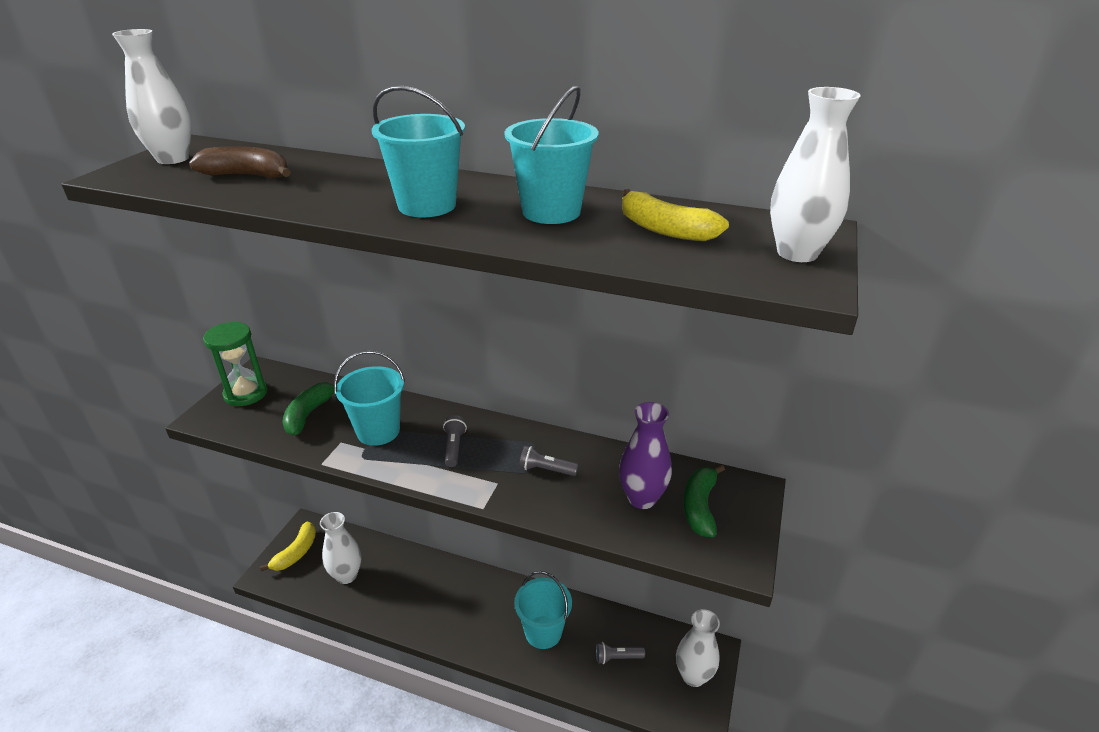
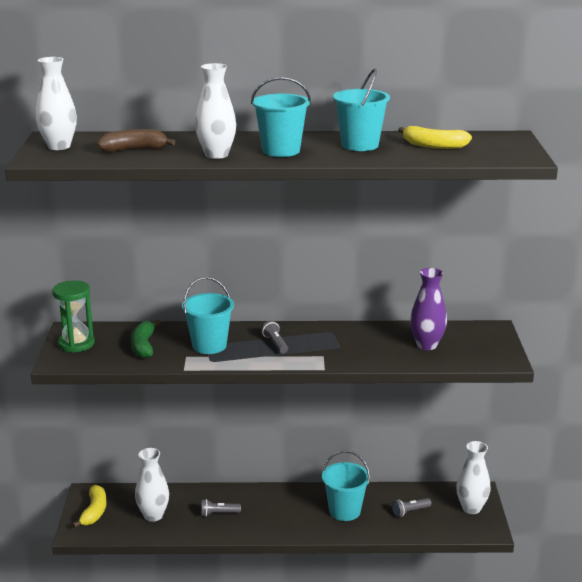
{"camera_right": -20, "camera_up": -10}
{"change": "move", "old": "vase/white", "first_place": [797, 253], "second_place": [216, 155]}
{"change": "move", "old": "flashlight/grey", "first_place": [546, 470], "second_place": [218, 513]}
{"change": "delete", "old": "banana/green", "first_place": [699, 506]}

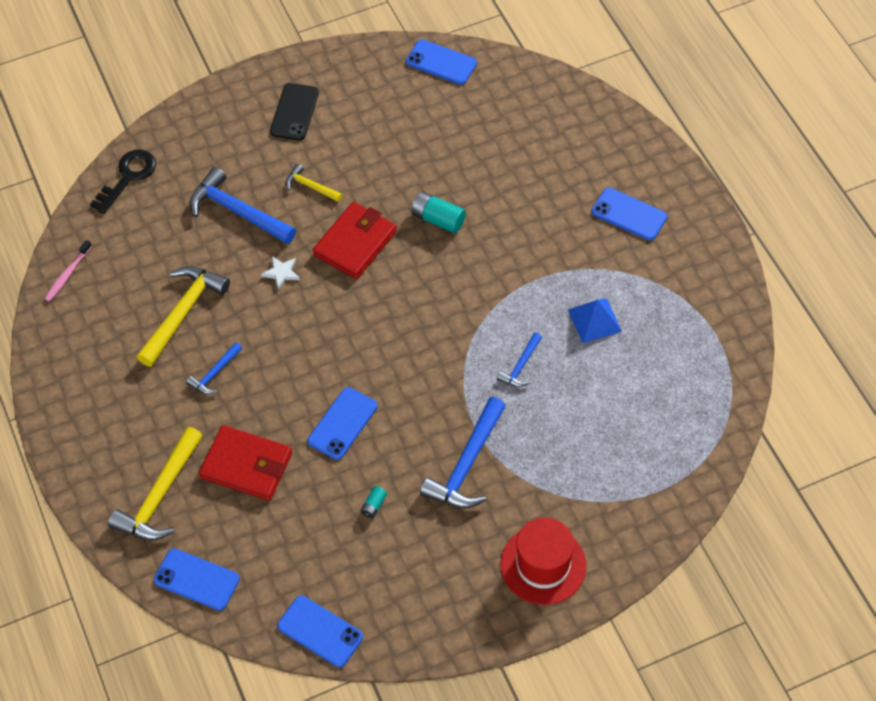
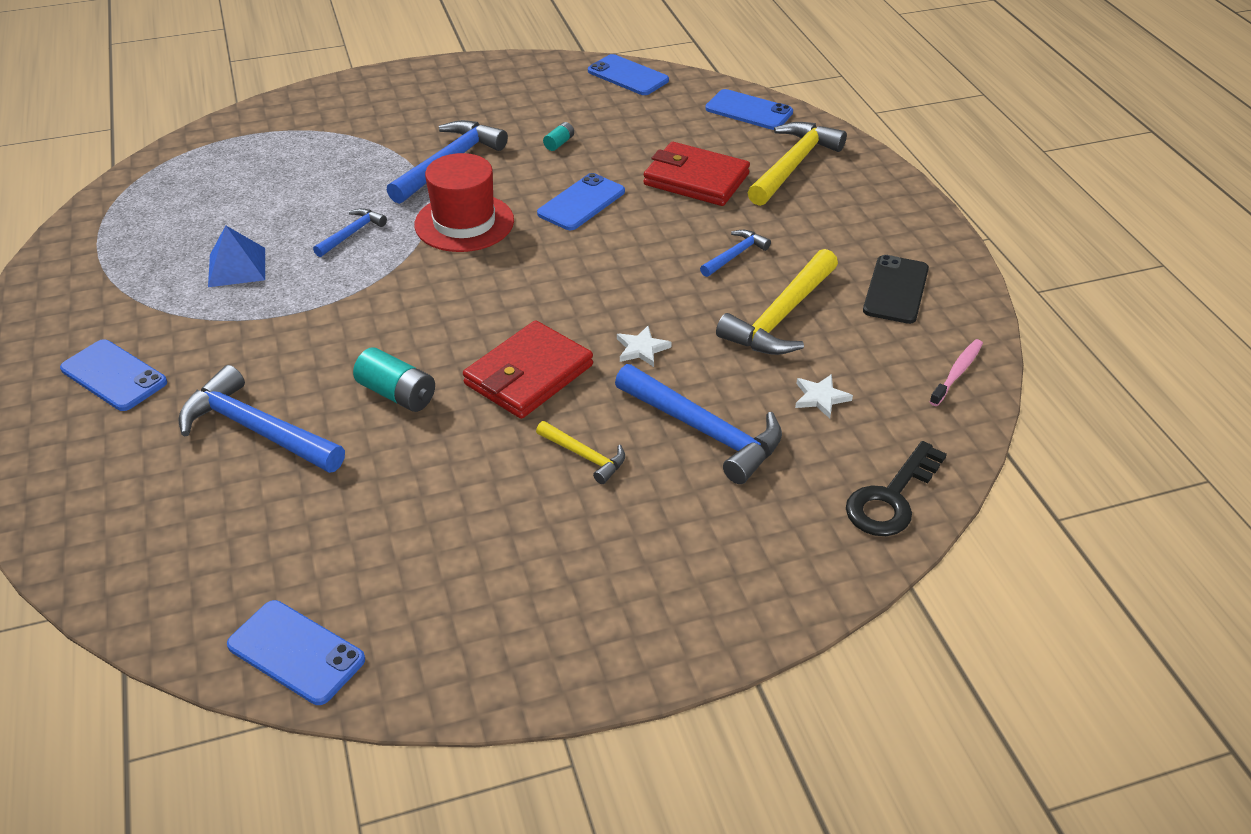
{"camera_right": -175, "camera_up": -15}
{"change": "move", "old": "phone/black", "first_place": [294, 112], "second_place": [896, 290]}
{"change": "move", "old": "hat/red", "first_place": [543, 565], "second_place": [464, 223]}
{"change": "insert", "new": "hammer/blue", "second_place": [257, 429]}
{"change": "insert", "new": "star/white", "second_place": [820, 397]}

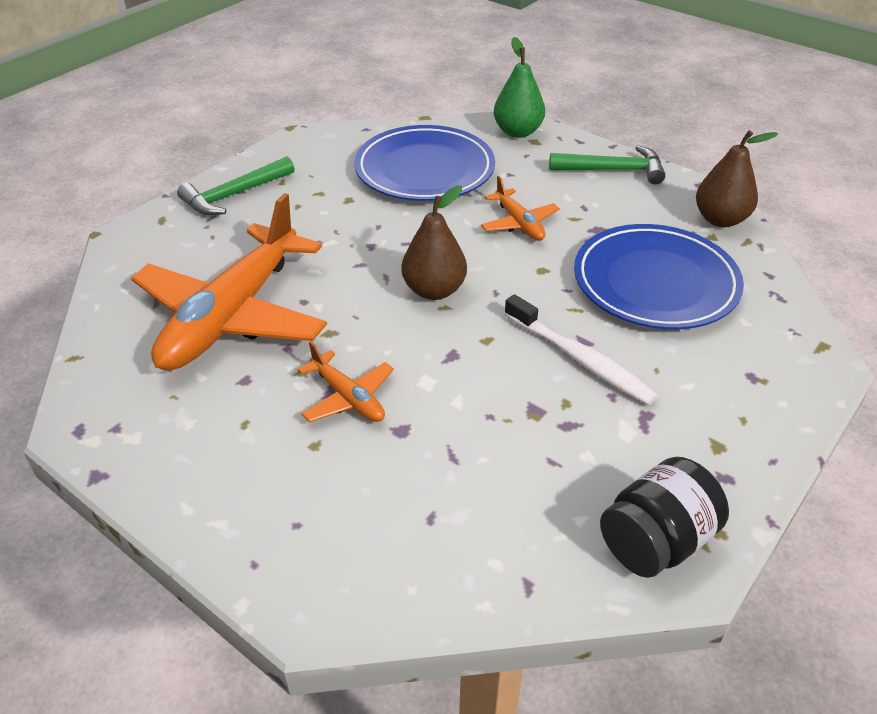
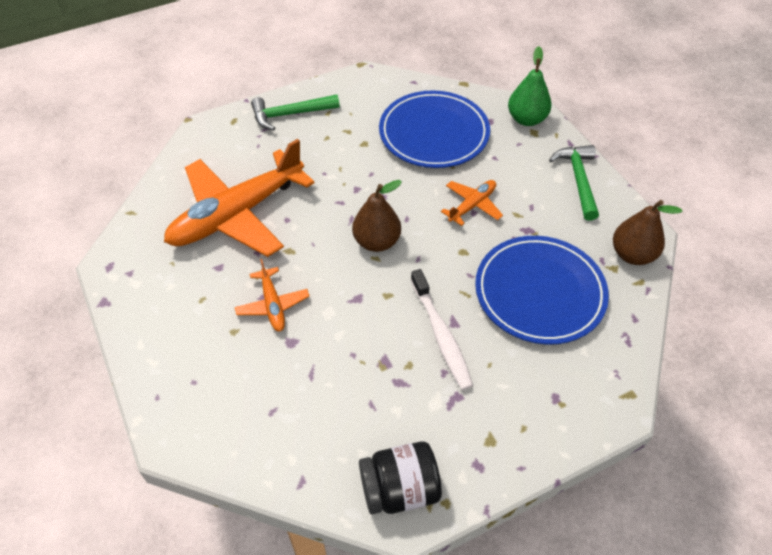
{"camera_right": 25, "camera_up": 10}
{"change": "rotate", "old": "hammer/green", "first_place": [613, 170], "second_place": [578, 180], "degrees": -120}
{"change": "rotate", "old": "plane/orange", "first_place": [519, 223], "second_place": [472, 205], "degrees": -135}

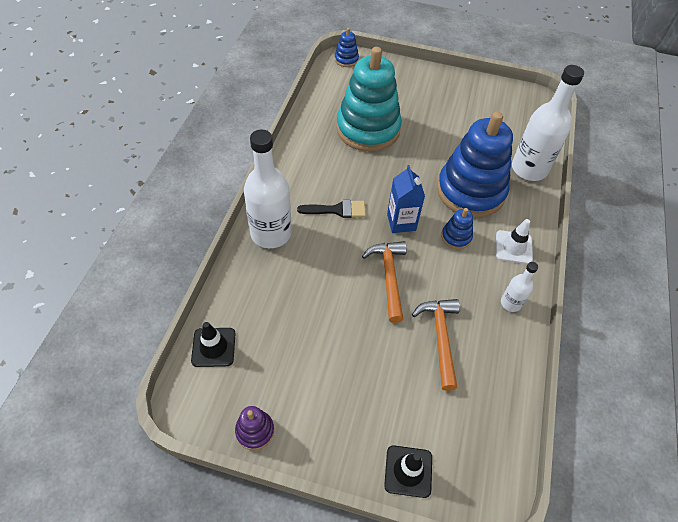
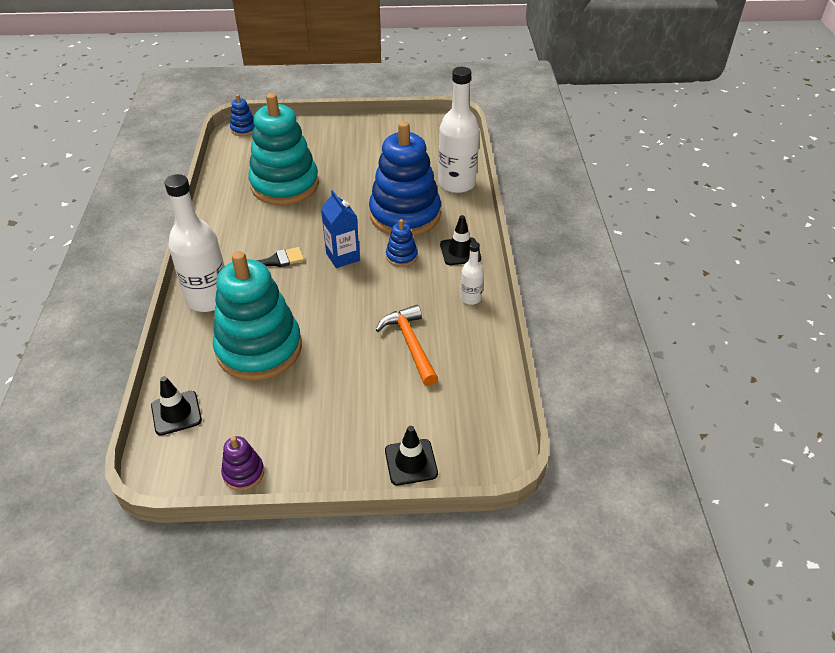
{"camera_right": -15, "camera_up": -10}
{"change": "recolor", "old": "traffic cone/white", "new": "traffic cone/black", "first_place": [513, 247], "second_place": [460, 251]}
{"change": "delete", "old": "hammer/orange", "first_place": [389, 277]}
{"change": "insert", "new": "stacking toy/turquoise", "second_place": [259, 348]}

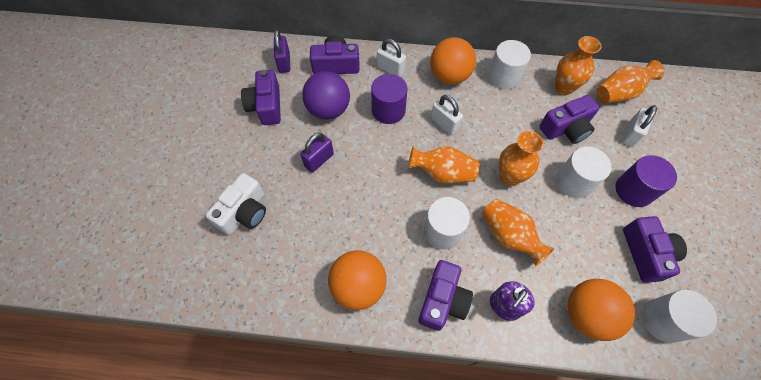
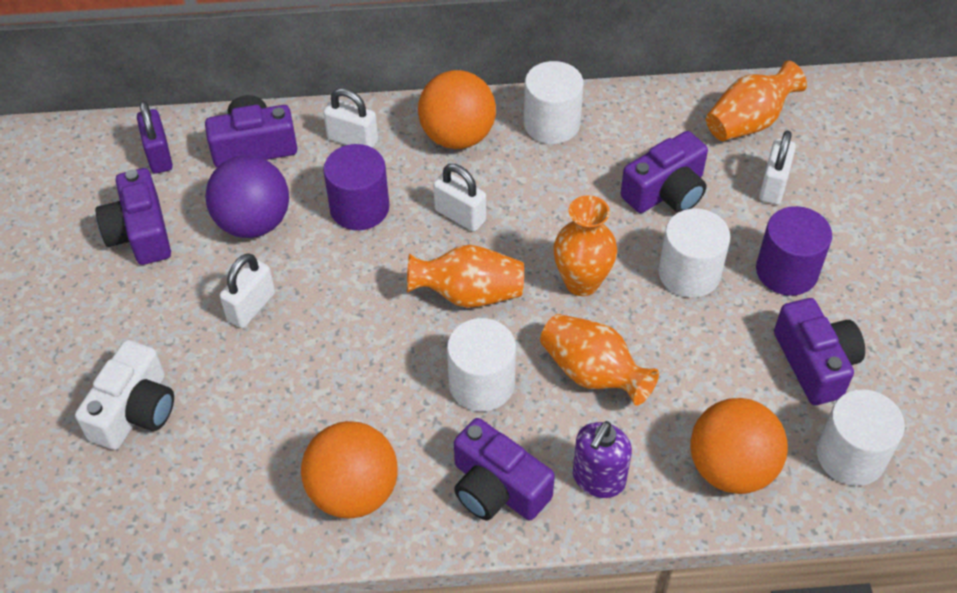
{"camera_right": -10, "camera_up": -10}
{"change": "delete", "old": "vase/orange", "first_place": [563, 88]}
{"change": "recolor", "old": "padlock/purple", "new": "padlock/white", "first_place": [319, 160], "second_place": [251, 307]}
{"change": "rotate", "old": "camera/purple", "first_place": [443, 300], "second_place": [497, 488], "degrees": 120}

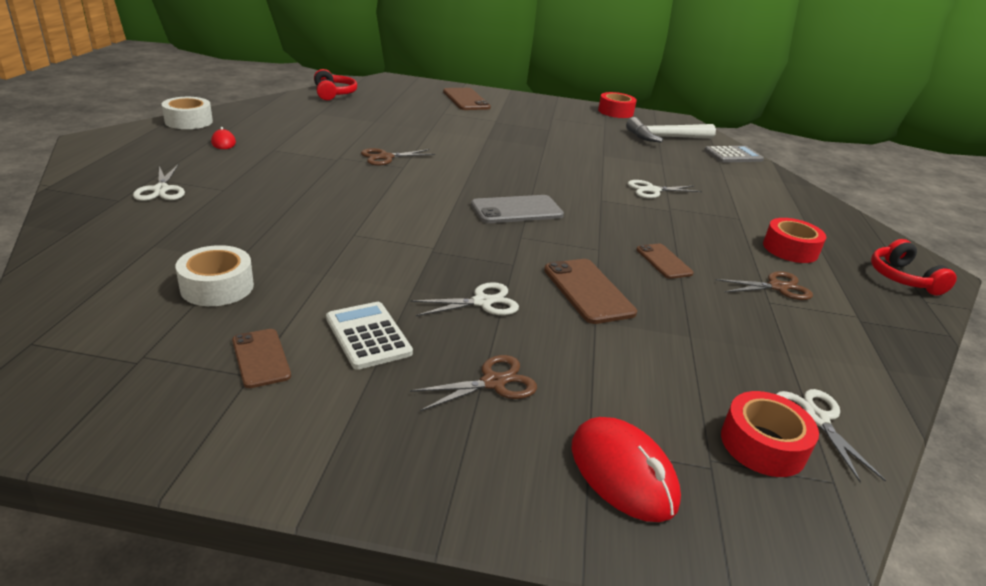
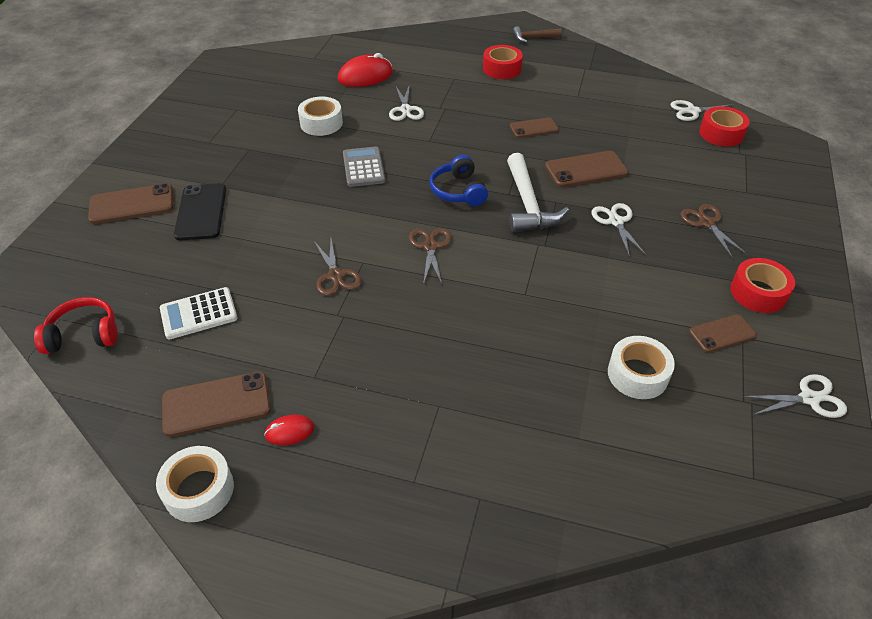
{"camera_right": -80, "camera_up": 15}
{"change": "move", "old": "tape/red", "first_place": [615, 112], "second_place": [758, 292]}
{"change": "move", "old": "hammer/white", "first_place": [665, 138], "second_place": [528, 204]}
{"change": "move", "old": "calculator/grey", "first_place": [733, 155], "second_place": [363, 167]}
{"change": "move", "old": "scissors/white", "first_place": [161, 190], "second_place": [809, 398]}
{"change": "replace", "old": "phone/grey", "new": "headphones/blue", "first_place": [517, 210], "second_place": [458, 191]}
{"change": "replace", "old": "headphones/red", "new": "hammer/brown", "first_place": [902, 278], "second_place": [533, 38]}
{"change": "move", "old": "scissors/brown", "first_place": [777, 287], "second_place": [430, 246]}
{"change": "move", "old": "calculator/white", "first_place": [368, 336], "second_place": [199, 314]}
{"change": "move", "old": "mouse/red", "first_place": [622, 473], "second_place": [365, 76]}
{"change": "insert", "new": "tape/white", "second_place": [321, 123]}
{"change": "insert", "new": "phone/black", "second_place": [201, 212]}
{"change": "insert", "new": "phone/brown", "second_place": [216, 404]}

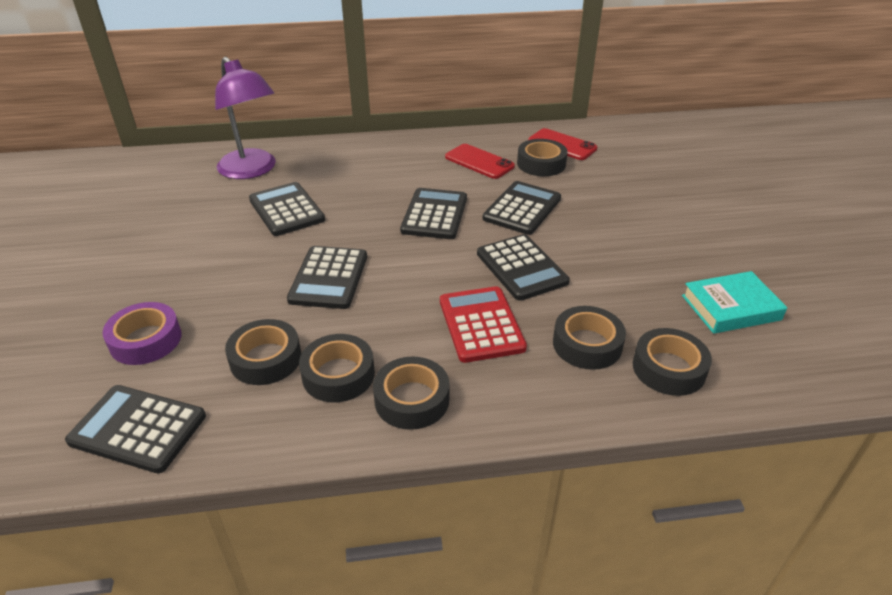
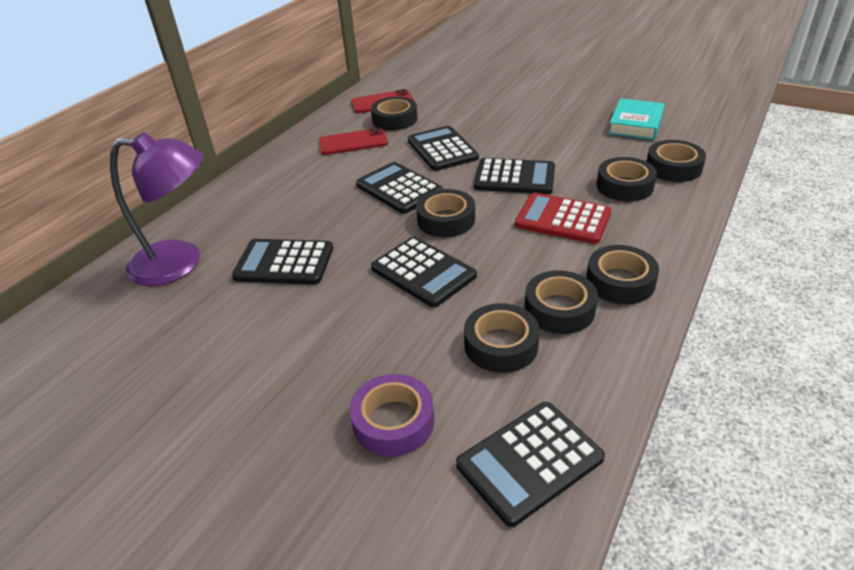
{"camera_right": -50, "camera_up": 0}
{"change": "insert", "new": "tape/black", "second_place": [446, 220]}

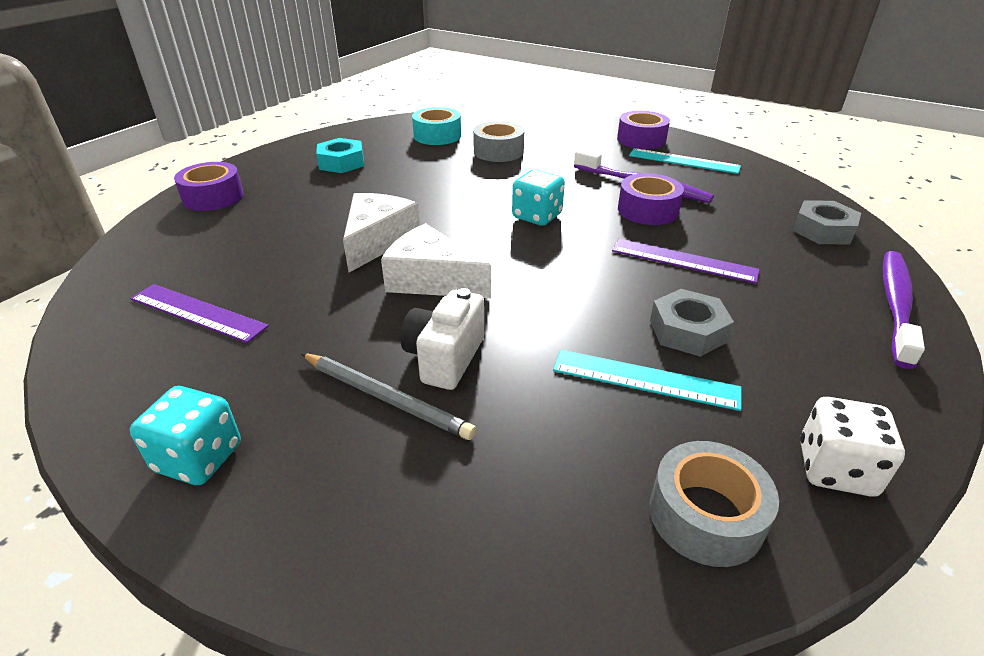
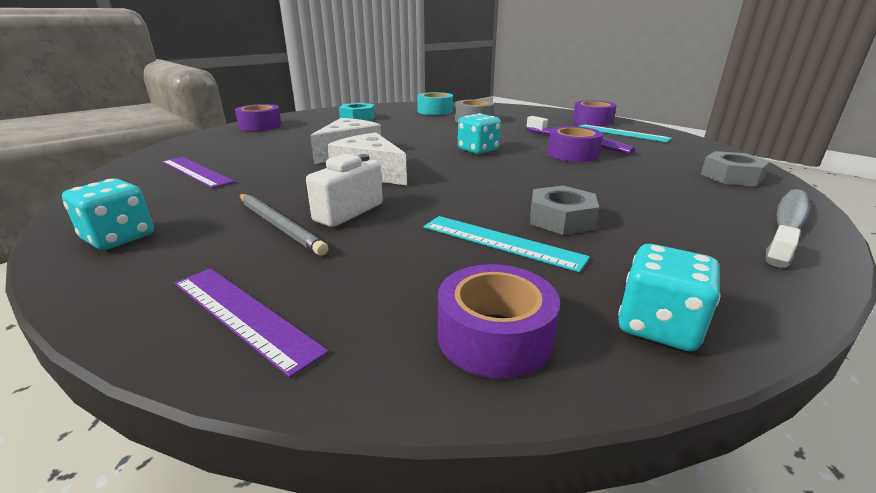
{"camera_right": 15, "camera_up": -10}
{"change": "move", "old": "ruler/purple", "first_place": [683, 261], "second_place": [243, 315]}
{"change": "recolor", "old": "toothbrush/purple", "new": "toothbrush/grey", "first_place": [895, 305], "second_place": [787, 226]}
{"change": "recolor", "old": "dice/white", "new": "dice/turquoise", "first_place": [835, 469], "second_place": [658, 326]}
{"change": "recolor", "old": "tape/grey", "new": "tape/purple", "first_place": [705, 515], "second_place": [494, 336]}

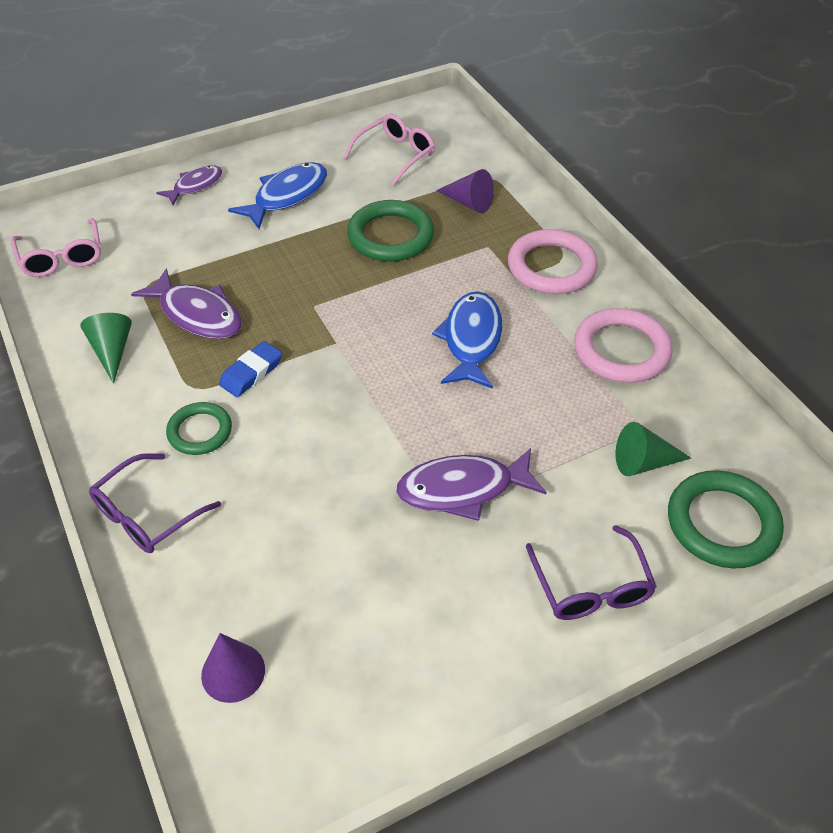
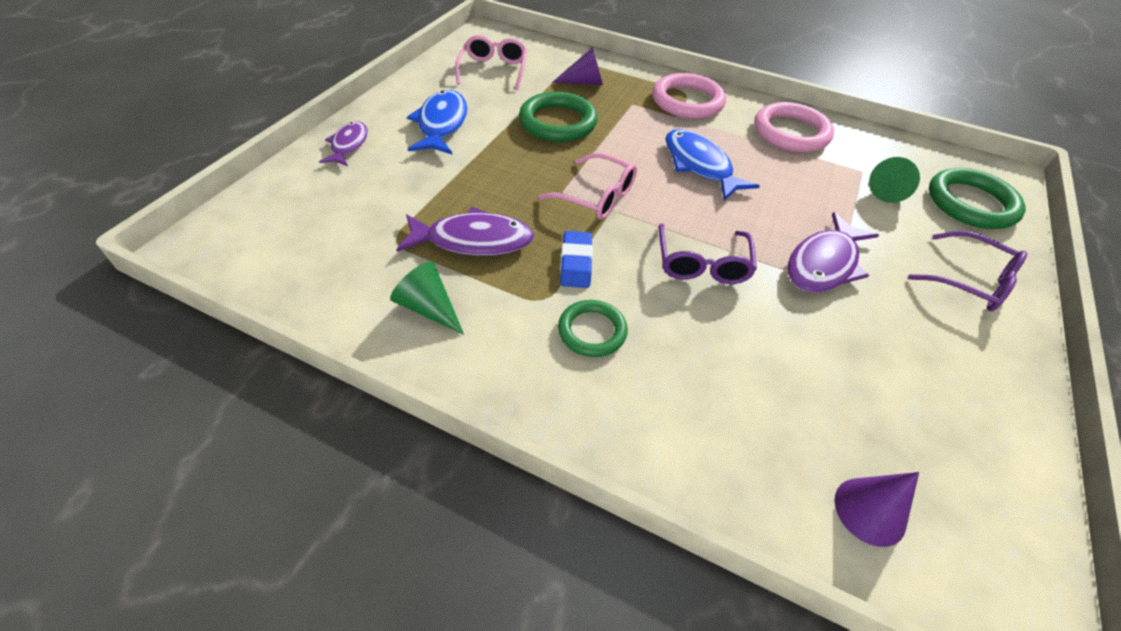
{"camera_right": -40, "camera_up": 0}
{"change": "move", "old": "glasses/pink", "first_place": [62, 257], "second_place": [596, 196]}
{"change": "move", "old": "glasses/purple", "first_place": [147, 515], "second_place": [702, 264]}

